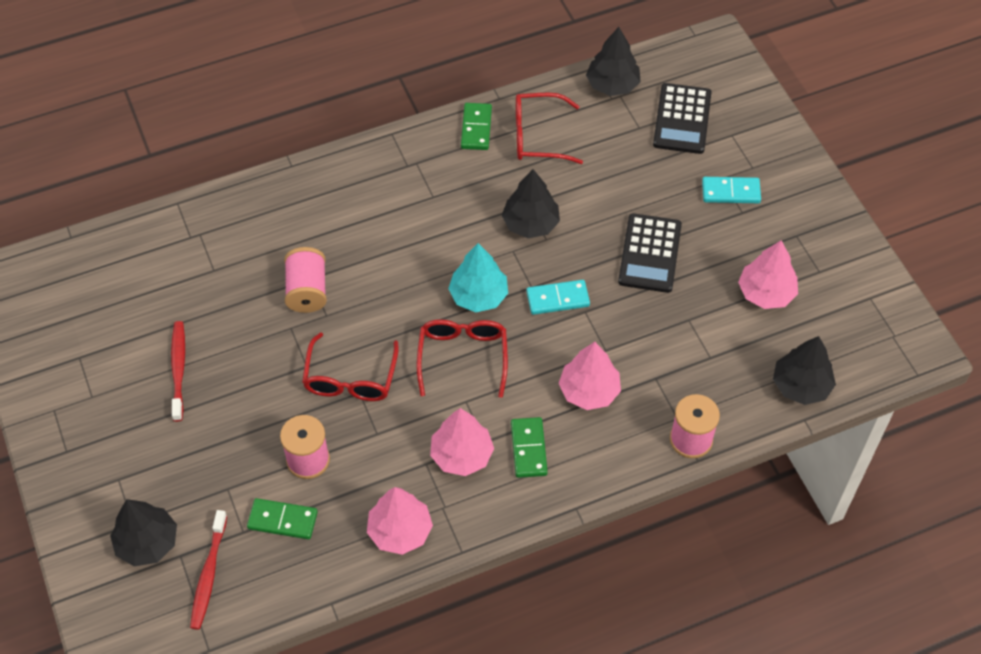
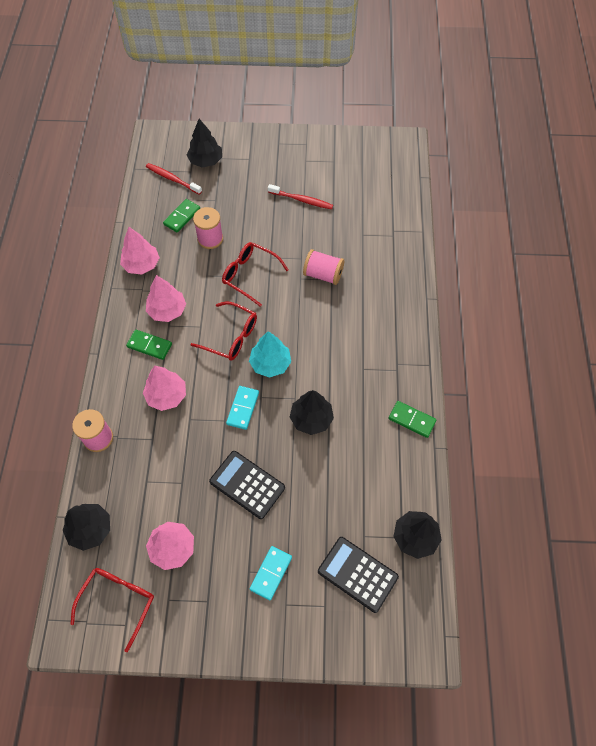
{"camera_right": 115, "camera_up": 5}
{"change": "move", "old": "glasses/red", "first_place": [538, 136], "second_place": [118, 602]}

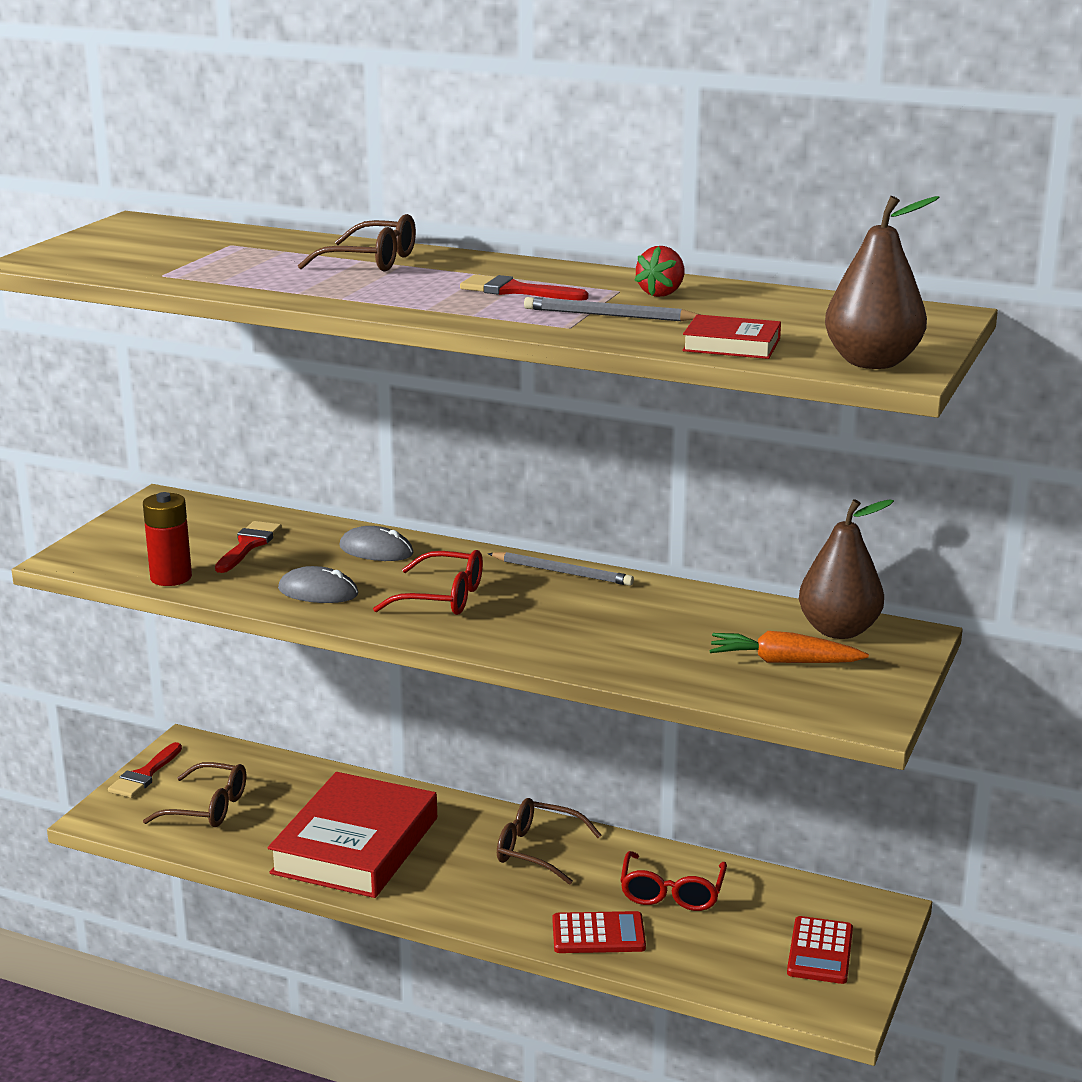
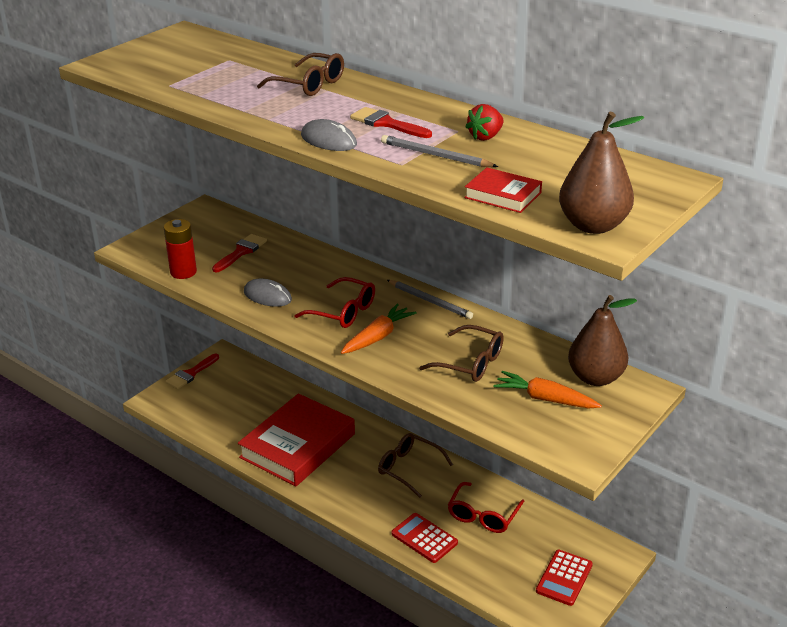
{"camera_right": 15, "camera_up": 10}
{"change": "move", "old": "mouse/grey", "first_place": [376, 550], "second_place": [328, 140]}
{"change": "move", "old": "glasses/brown", "first_place": [208, 808], "second_place": [471, 363]}
{"change": "rotate", "old": "calculator/red", "first_place": [598, 934], "second_place": [424, 538], "degrees": -150}
{"change": "insert", "new": "carrot/orange", "second_place": [377, 337]}

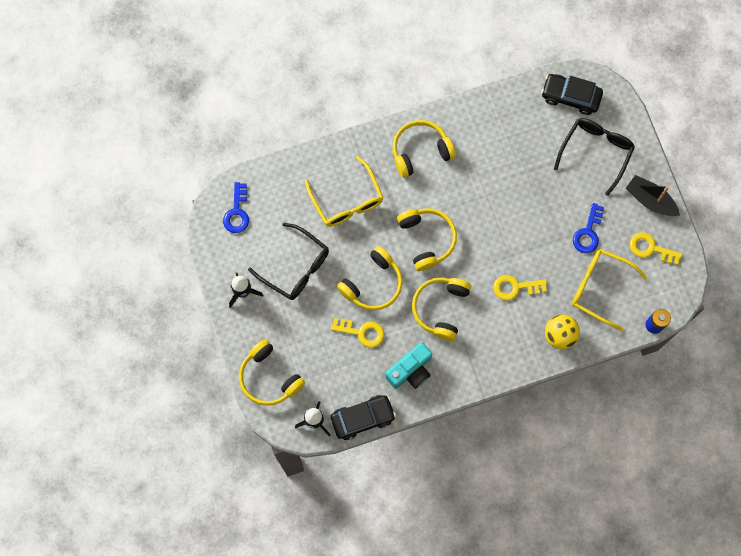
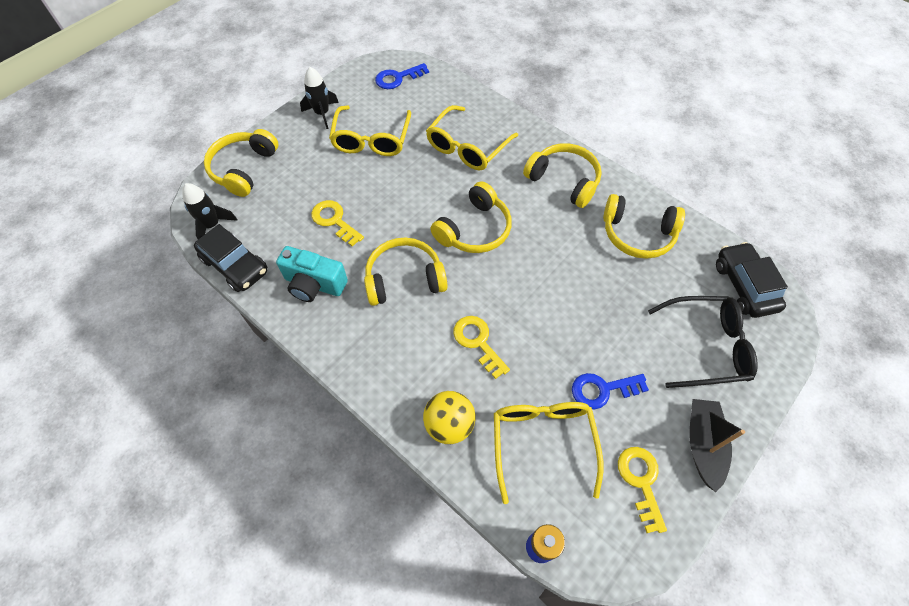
{"camera_right": 60, "camera_up": -15}
{"change": "recolor", "old": "glasses/black", "new": "glasses/yellow", "first_place": [295, 267], "second_place": [372, 139]}
{"change": "move", "old": "headphones/yellow", "first_place": [373, 284], "second_place": [637, 234]}
{"change": "rotate", "old": "key/yellow", "first_place": [362, 332], "second_place": [334, 221], "degrees": 150}

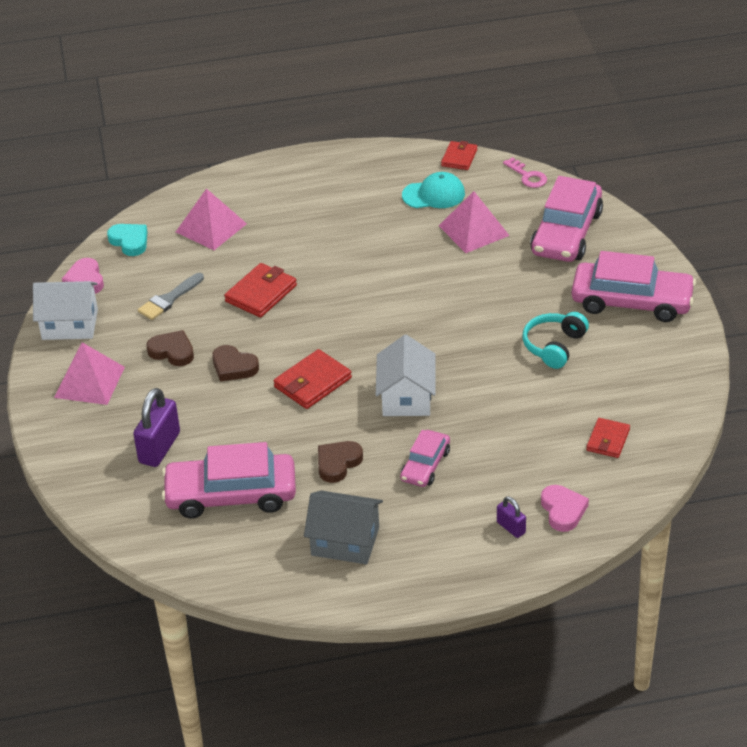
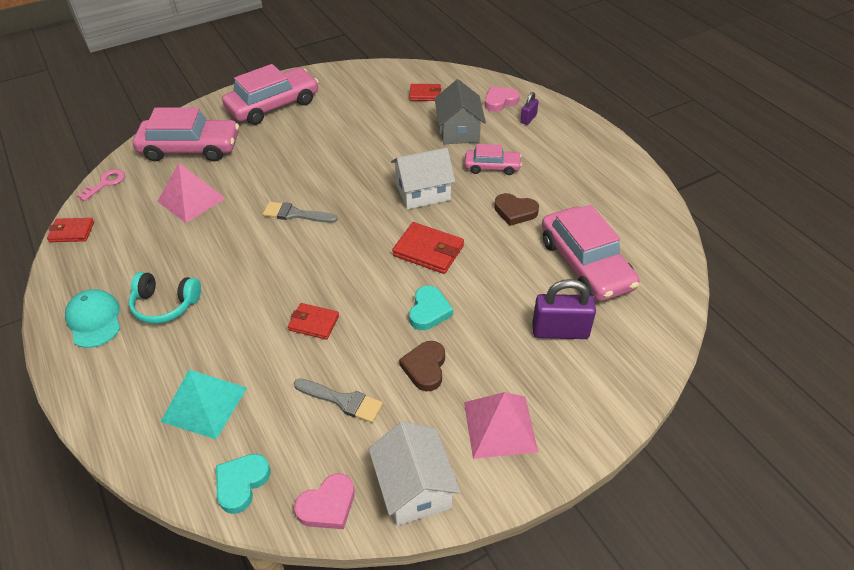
{"camera_right": -110, "camera_up": 5}
{"change": "move", "old": "cap/turquoise", "first_place": [434, 194], "second_place": [94, 320]}
{"change": "recolor", "old": "pyramid/pink", "new": "pyramid/turquoise", "first_place": [211, 228], "second_place": [204, 404]}
{"change": "rotate", "old": "car/pink", "first_place": [631, 301], "second_place": [273, 105], "degrees": 60}
{"change": "resize", "old": "wallet/red", "first_place": [261, 293], "second_place": [313, 323], "factor": 0.66}
{"change": "move", "old": "headphones/turquoise", "first_place": [554, 346], "second_place": [165, 305]}
{"change": "recolor", "old": "heart/brown", "new": "heart/turquoise", "first_place": [233, 367], "second_place": [429, 311]}
{"change": "move", "old": "house/grey", "first_place": [345, 541], "second_place": [459, 131]}
{"change": "insert", "new": "brush/grey", "second_place": [295, 214]}

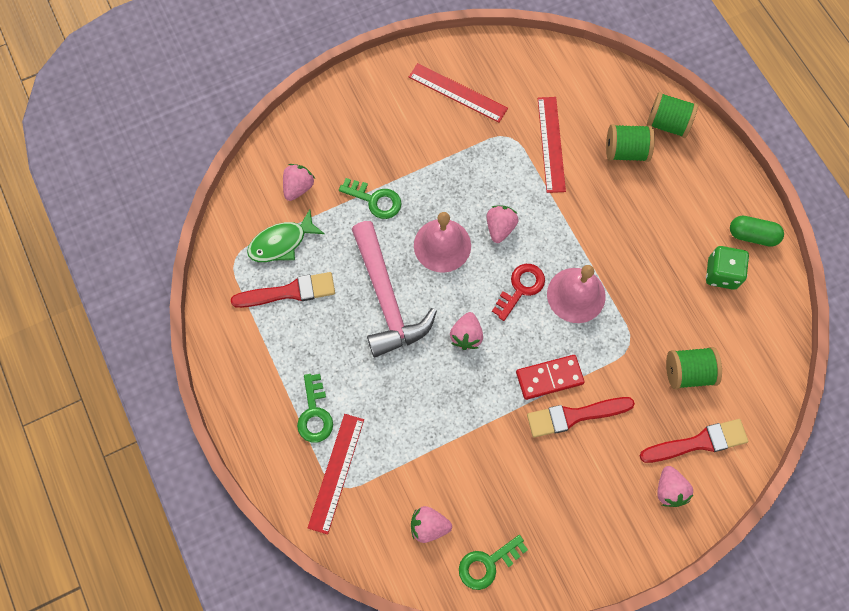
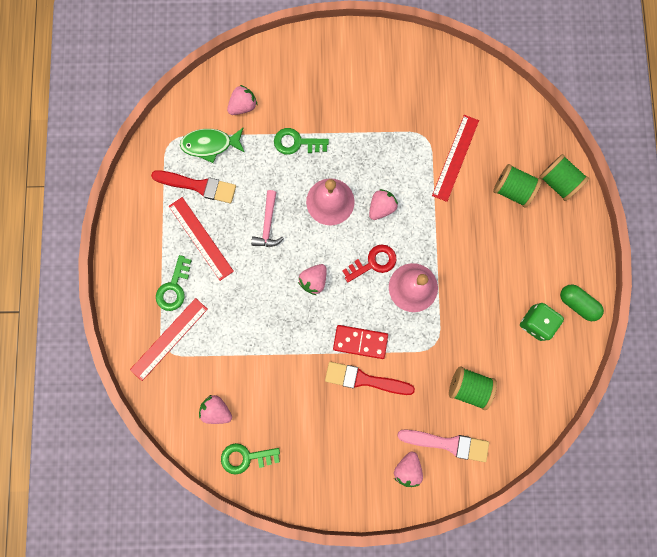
{"camera_right": 25, "camera_up": 10}
{"change": "move", "old": "ruler/red", "first_place": [457, 92], "second_place": [201, 238]}
{"change": "rotate", "old": "key/green", "first_place": [375, 200], "second_place": [296, 142], "degrees": 135}
{"change": "resize", "old": "hammer/pink", "first_place": [386, 299], "second_place": [268, 224], "factor": 0.51}
{"change": "recolor", "old": "brush/red", "new": "brush/pink", "first_place": [698, 442], "second_place": [447, 443]}

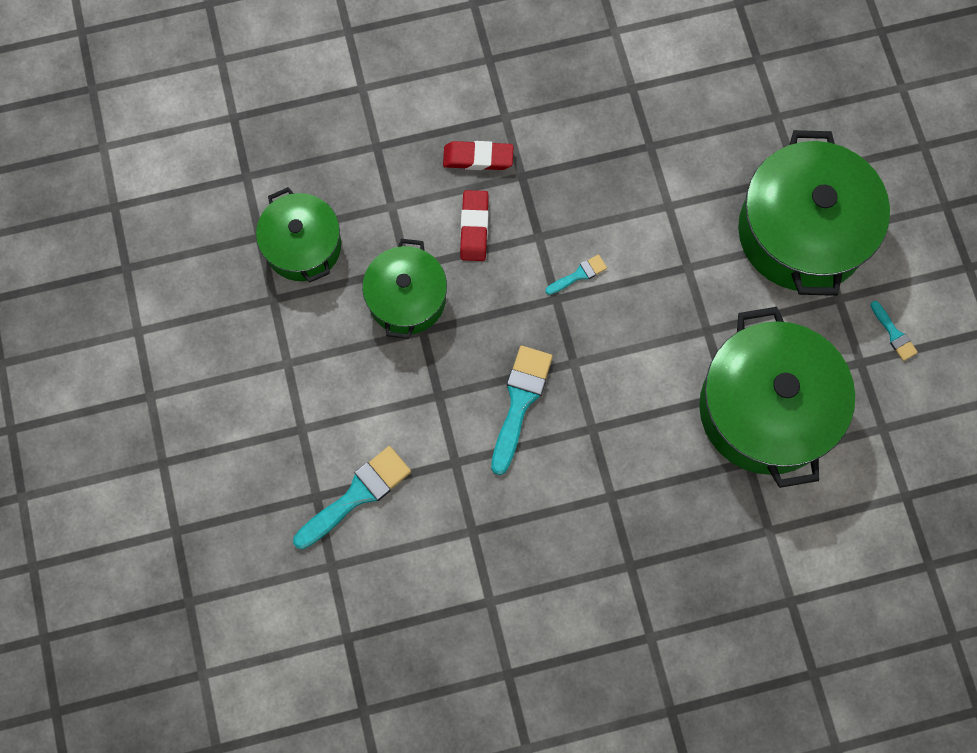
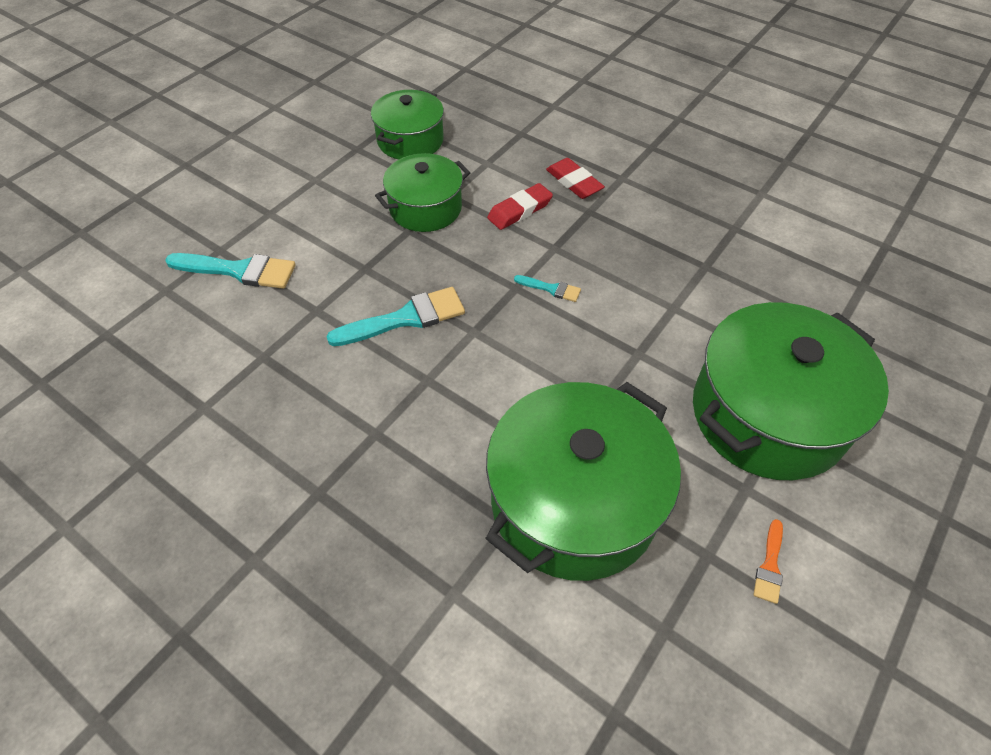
{"camera_right": 50, "camera_up": -20}
{"change": "recolor", "old": "brush/turquoise", "new": "brush/orange", "first_place": [894, 334], "second_place": [770, 566]}

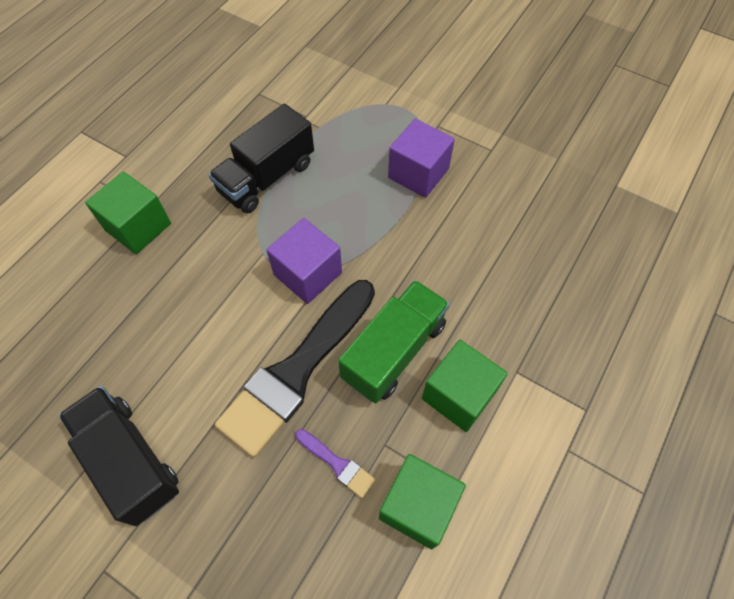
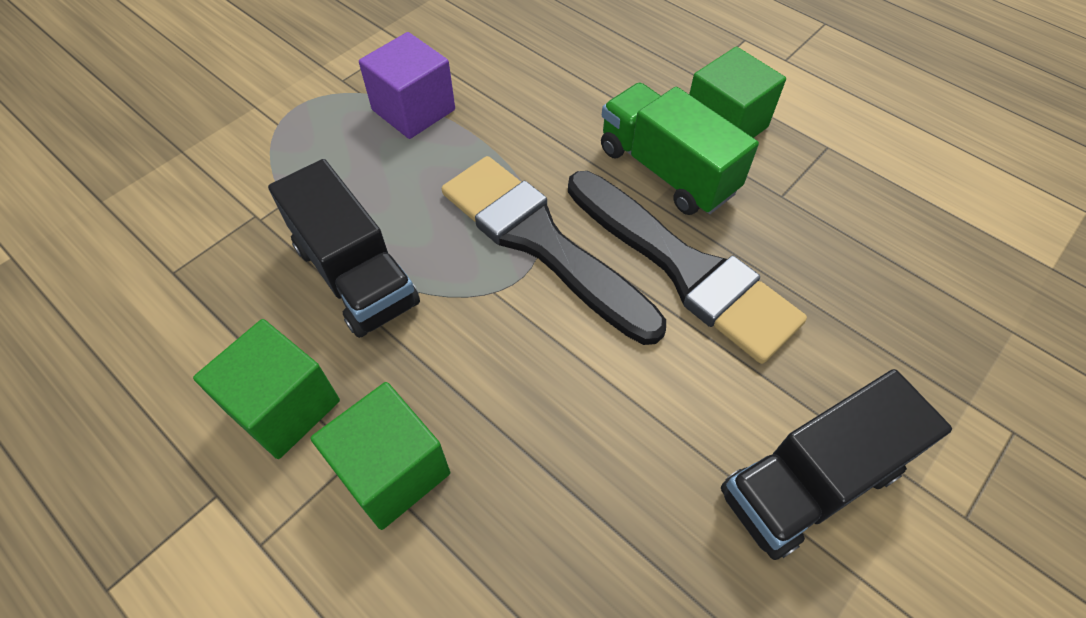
{"camera_right": -80, "camera_up": -5}
{"change": "replace", "old": "cube/purple", "new": "brush/black", "first_place": [308, 274], "second_place": [541, 242]}
{"change": "delete", "old": "brush/purple", "first_place": [337, 464]}
{"change": "move", "old": "cube/green", "first_place": [418, 506], "second_place": [284, 406]}

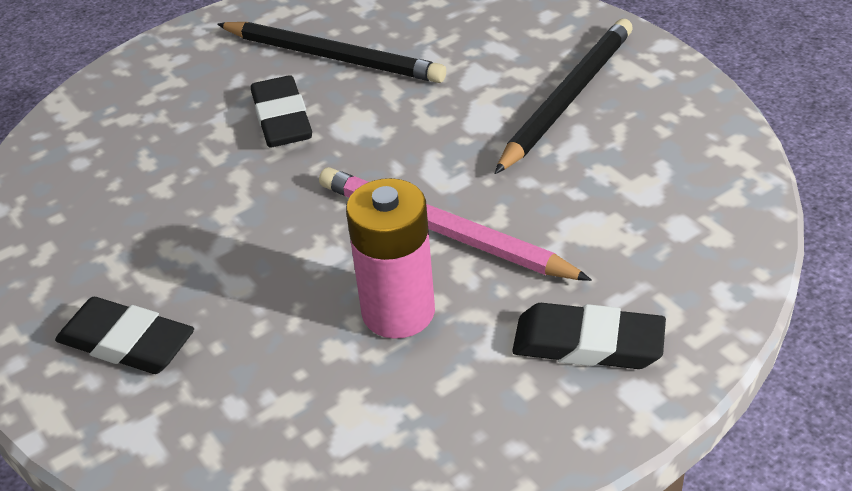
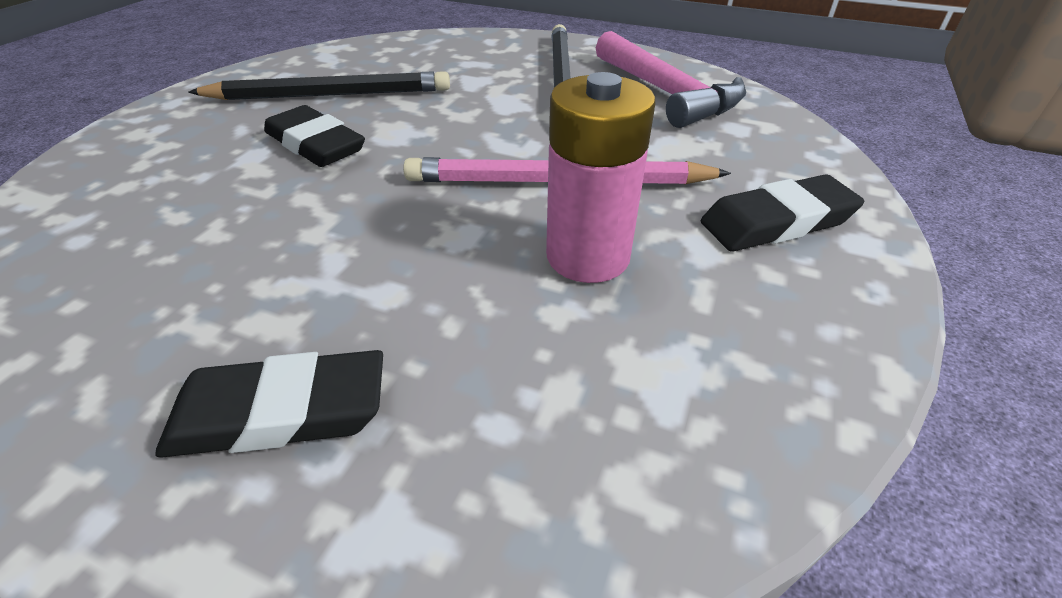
{"camera_right": -35, "camera_up": 0}
{"change": "insert", "new": "hammer/pink", "second_place": [667, 93]}

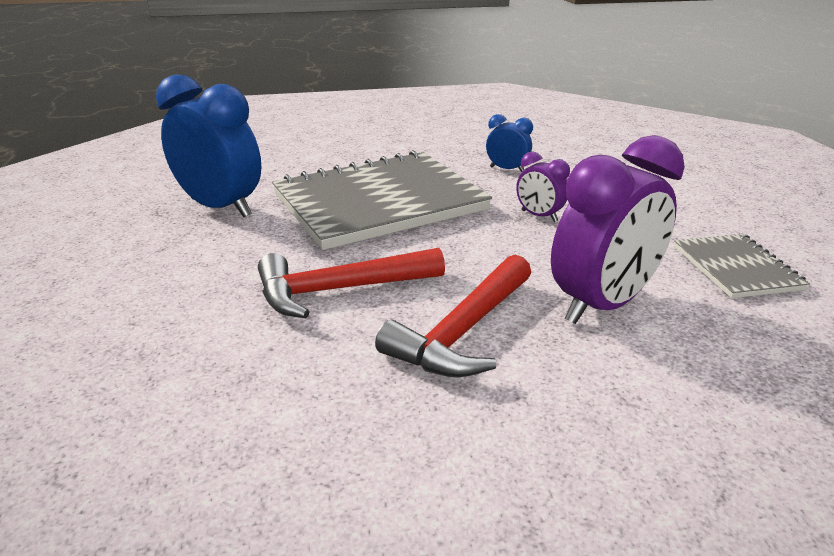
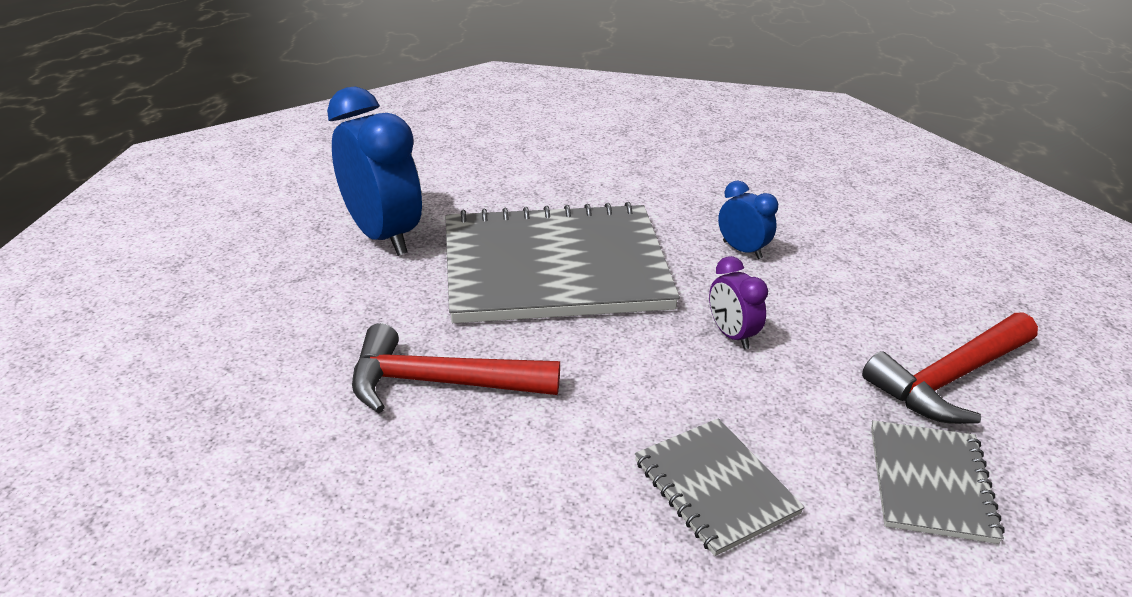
{"camera_right": 20, "camera_up": 5}
{"change": "replace", "old": "clock/purple", "new": "notebook/grey", "first_place": [602, 305], "second_place": [715, 487]}
{"change": "move", "old": "hammer/red", "first_place": [462, 332], "second_place": [949, 379]}

